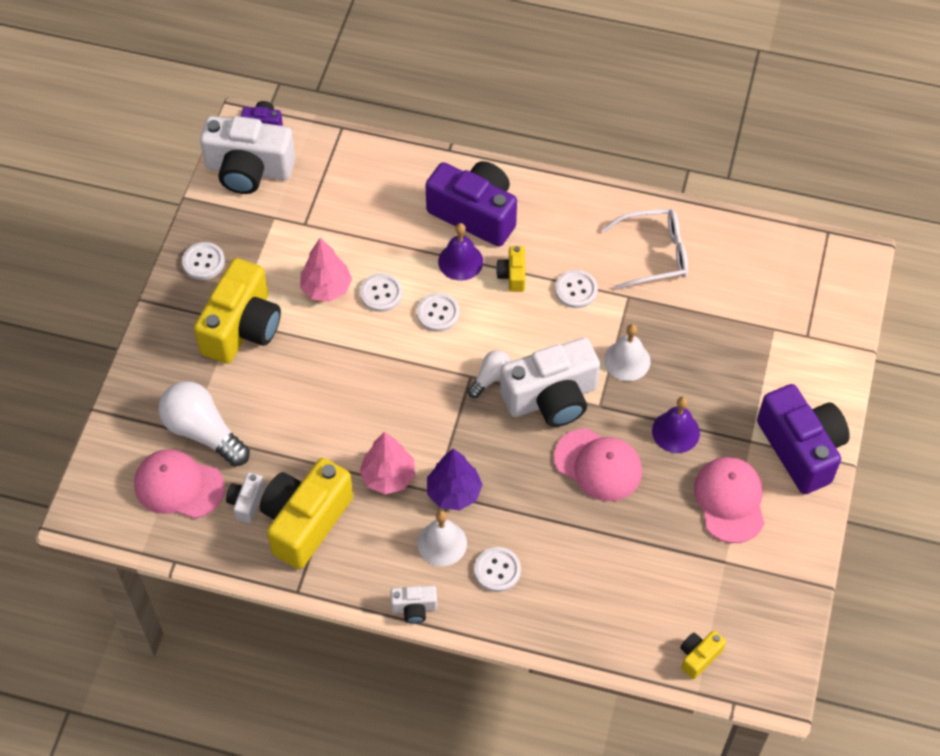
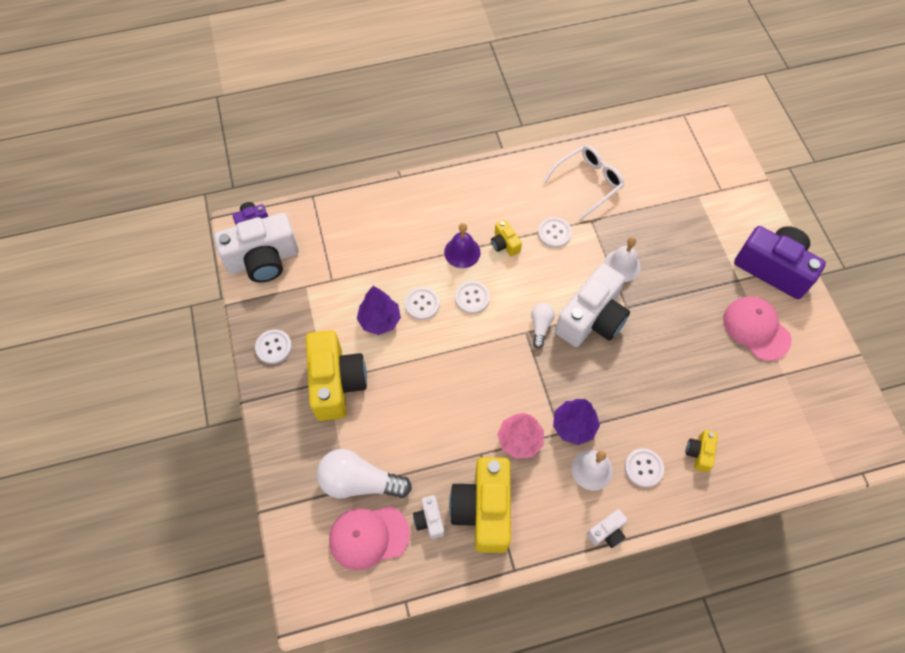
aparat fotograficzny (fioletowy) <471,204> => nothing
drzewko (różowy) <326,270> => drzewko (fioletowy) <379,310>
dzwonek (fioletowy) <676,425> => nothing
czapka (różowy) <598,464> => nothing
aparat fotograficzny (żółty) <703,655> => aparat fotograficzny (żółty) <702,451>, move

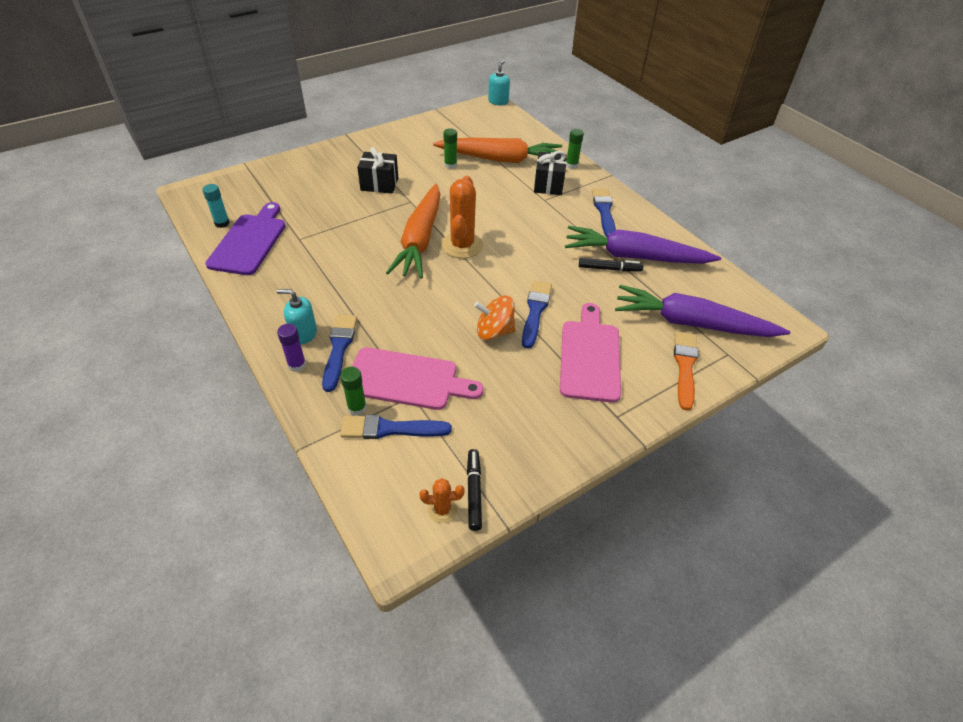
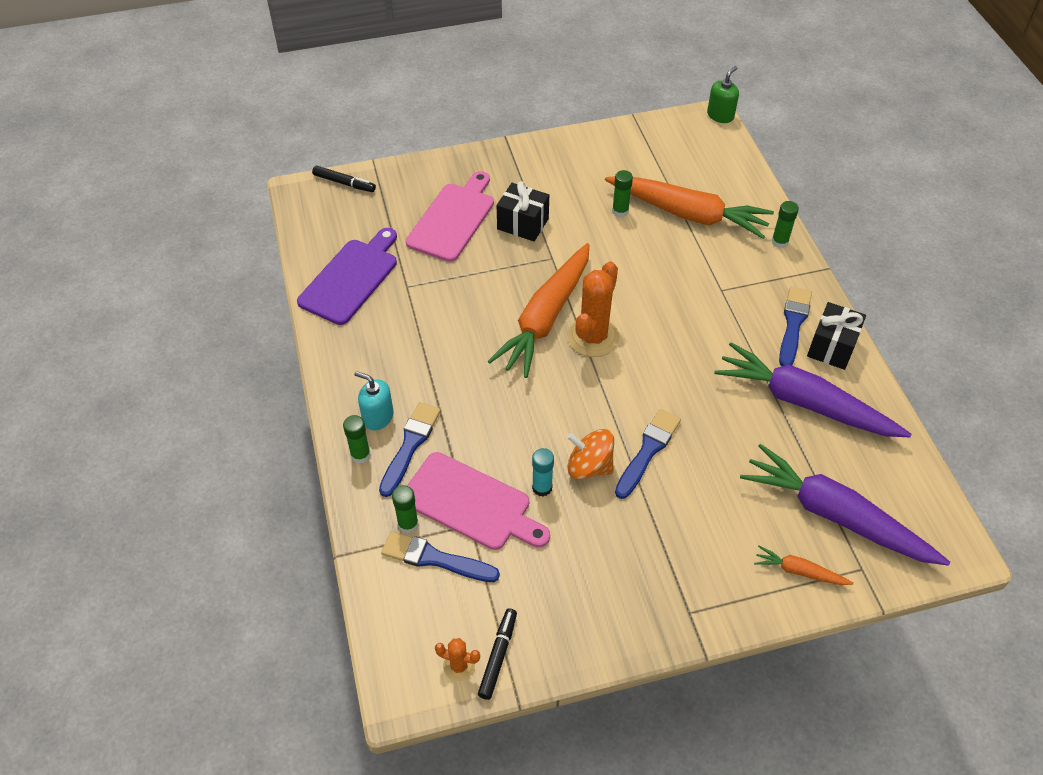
dozownik mydła (turkusowy) <499,82> => dozownik mydła (zielony) <723,94>
prezent (czarny) <550,173> => prezent (czarny) <836,336>, move
klej w sztyfcie (turkusowy) <216,206> => klej w sztyfcie (turkusowy) <543,472>, move
flamaster (czarny) <611,265> => flamaster (czarny) <344,179>, move
deska do krojenia (różowy) <590,353> => deska do krojenia (różowy) <450,216>, move
klej w sztyfcie (fioletowy) <291,348> => klej w sztyfcie (zielony) <357,439>
pędzel (pomarańczowy) <686,371> => marchewka (pomarańczowy) <804,565>

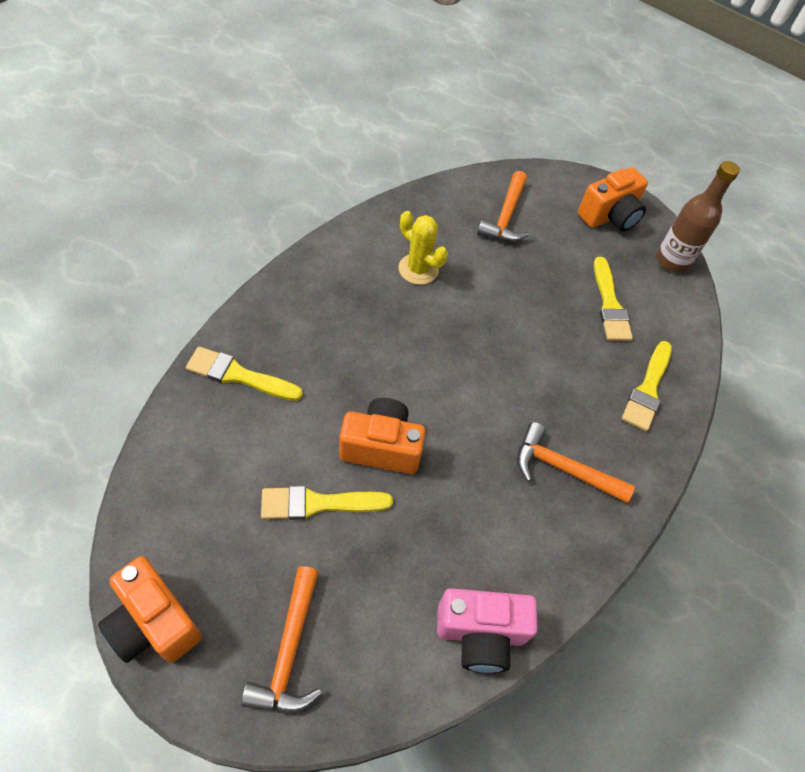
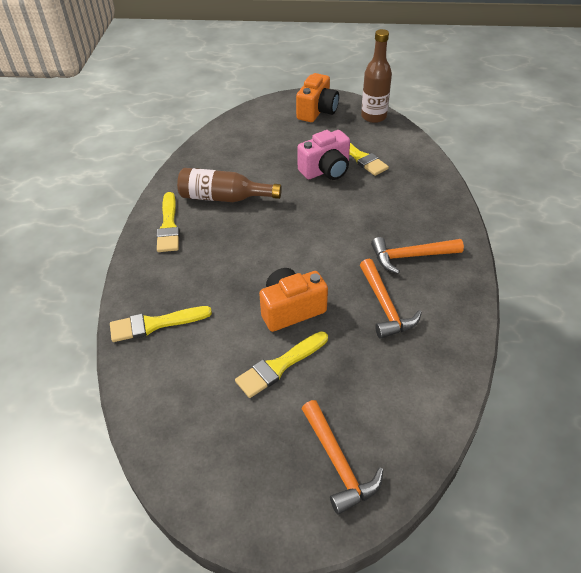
młotek (pomarańczowy) <503,206> => młotek (pomarańczowy) <391,299>, move
kaktus (żółty) <423,248> => butelka (brązowy) <229,185>
pędzel (żółty) <647,386> => pędzel (żółty) <168,222>, move
aparat fotograficzny (pomarańczowy) <150,609> => nothing
aparat fotograficzny (różowy) <487,630> => aparat fotograficzny (różowy) <323,155>, move

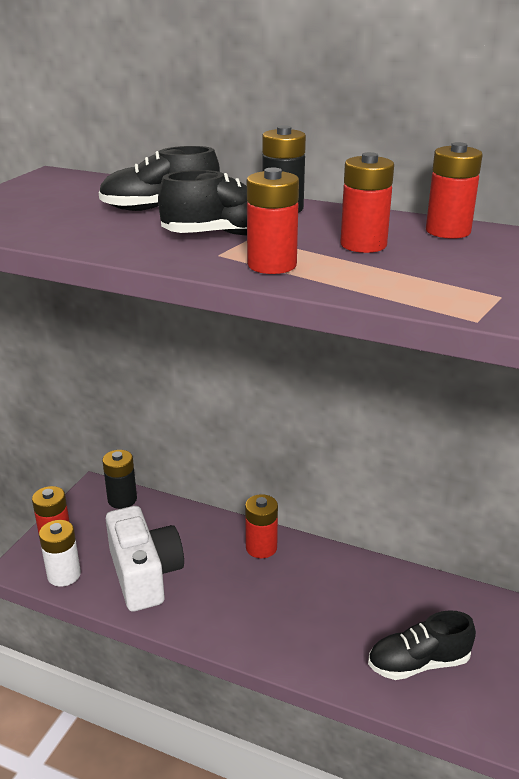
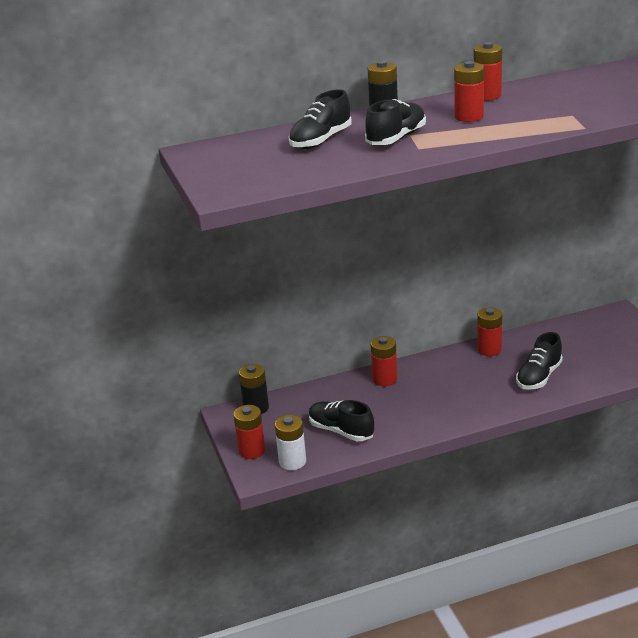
bateria (czerwony) <273,221> => bateria (czerwony) <489,332>, move
aparat fotograficzny (biały) <145,559> => but (czarny) <341,420>

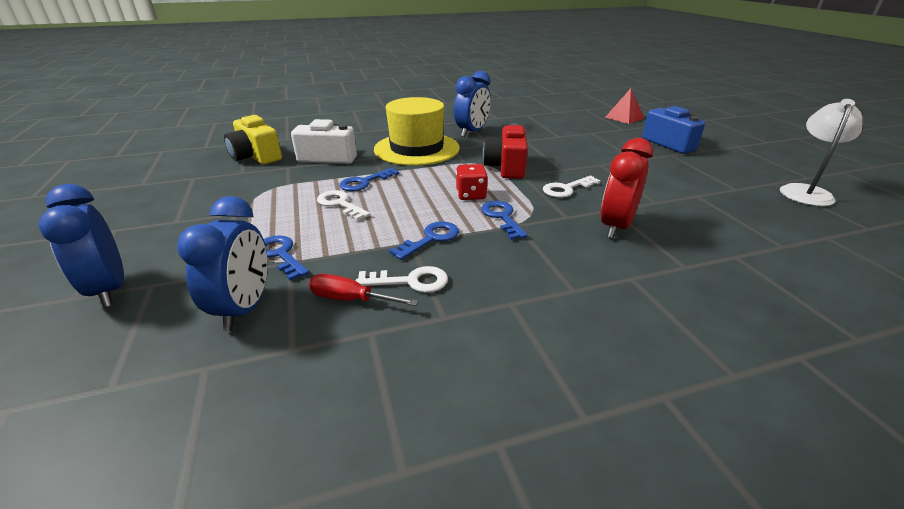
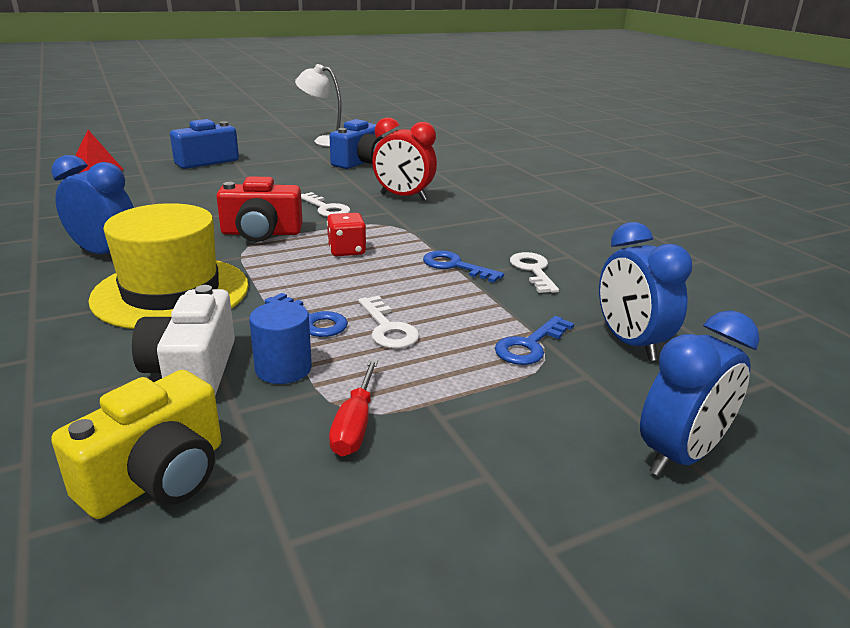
klucz (biały) <343,205> => klucz (biały) <388,322>, 60 degrees counterclockwise
budzik (niebieski) <222,263> => budzik (niebieski) <645,291>, 105 degrees counterclockwise
klucz (niebieski) <504,220> => nothing
śrubokręt (czerwony) <363,290> => śrubokręt (czerwony) <353,407>, move
nothing => aparat fotograficzny (niebieski) <356,144>
nothing => walec (niebieski) <280,342>

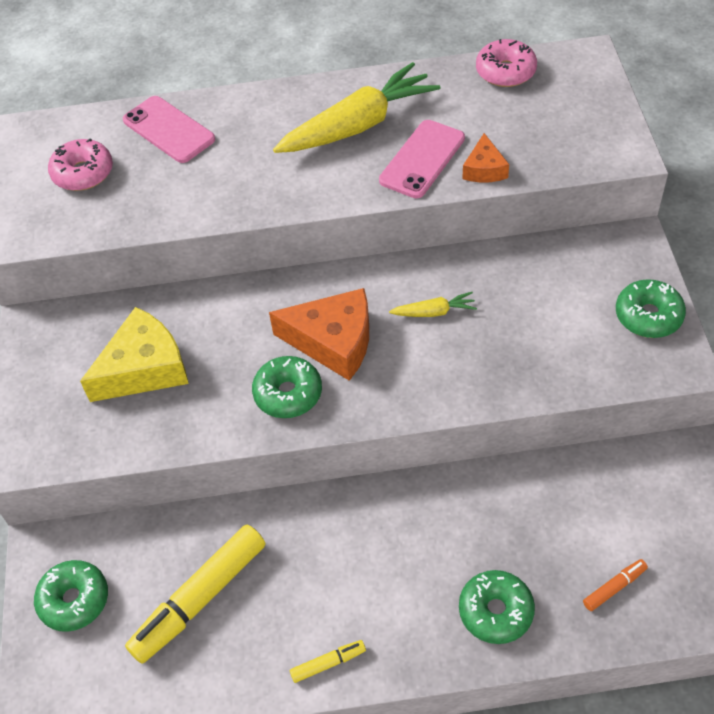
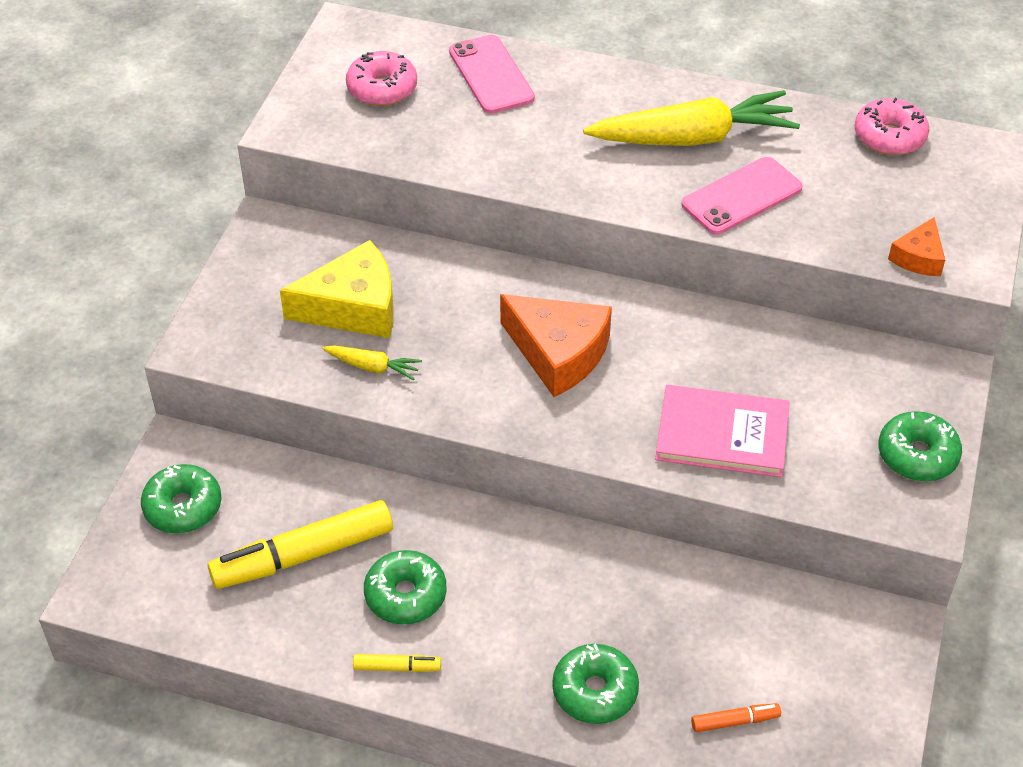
ser (pomarańczowy) <485,158> => ser (pomarańczowy) <916,246>, move
marchewka (żółty) <433,304> => marchewka (żółty) <372,362>, move
donut (zielony) <287,387> => donut (zielony) <405,587>, move
nothing => książka (różowy) <722,431>

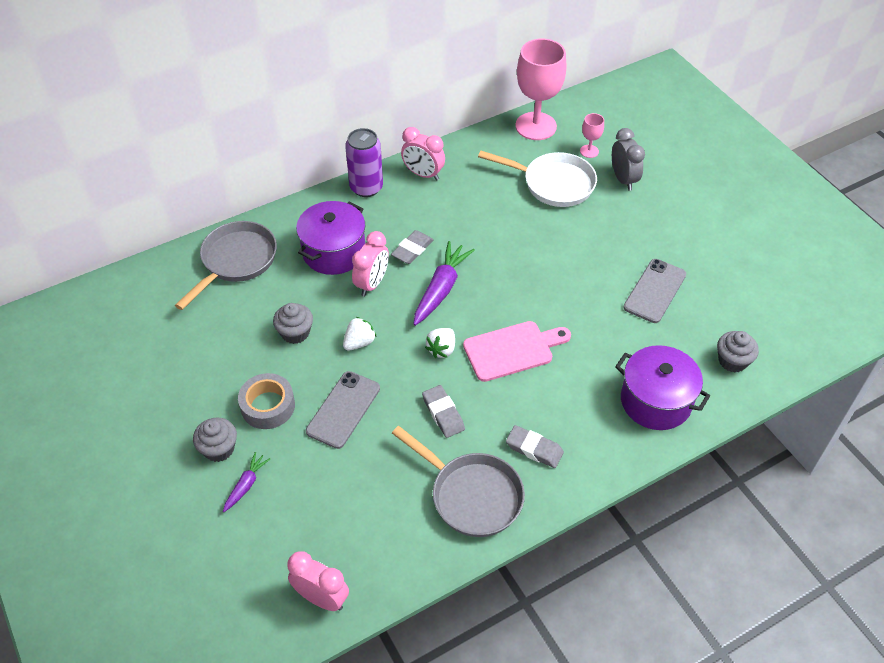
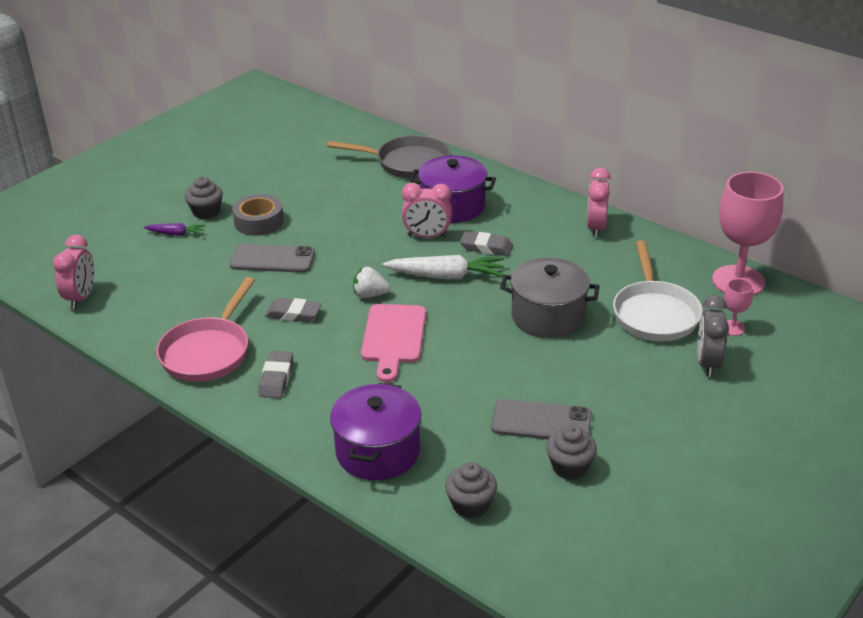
puszka (fioletowy) <364,162> => nothing
budzik (szary) <628,159> => budzik (szary) <713,336>, 135 degrees clockwise
marchewka (fioletowy) <444,283> => marchewka (biały) <443,267>
muffinka (szary) <293,323> => muffinka (szary) <571,452>, move
truskawka (biały) <359,333> => nothing
deska do krojenia (różowy) <517,351> => deska do krojenia (różowy) <393,343>, 45 degrees clockwise
gumka do mazania (szary) <443,411> => gumka do mazania (szary) <293,310>, 60 degrees clockwise
patelnia (szary) <458,481> => patelnia (różowy) <205,329>
nothing => garnek (szary) <550,298>

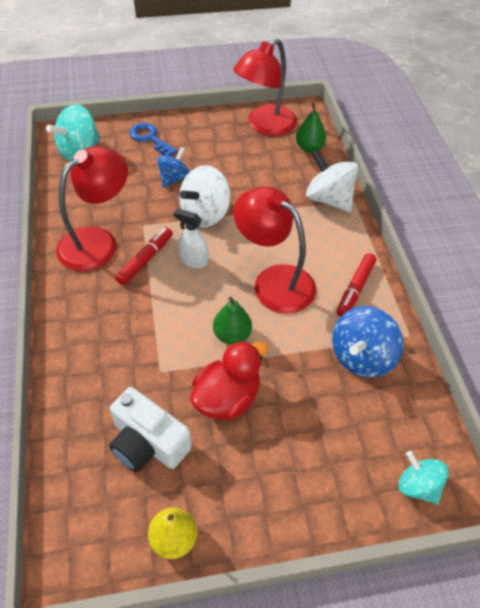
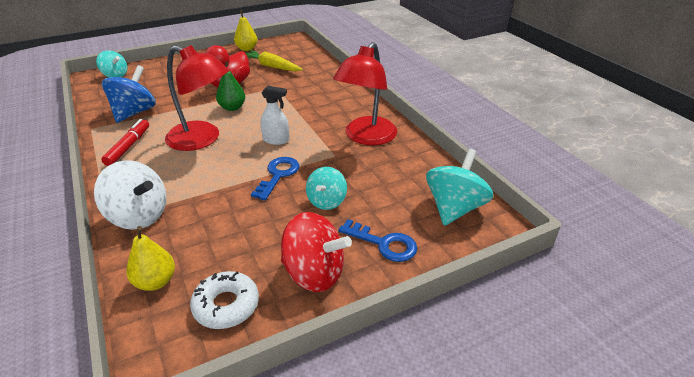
lampka (czerwony) <265,87> => donut (biały) <224,300>
gruszka (zielony) <311,127> => gruszka (żółty) <150,258>
bączek (niebieski) <173,167> => bączek (turkusowy) <326,188>
bączek (biały) <205,196> => klucz (niebieski) <275,178>
flamaster (czerwony) <144,256> => nothing
aparat fotograficzny (biały) <150,429> => marchewka (żółty) <274,60>
nothing => bączek (czerwony) <316,252>

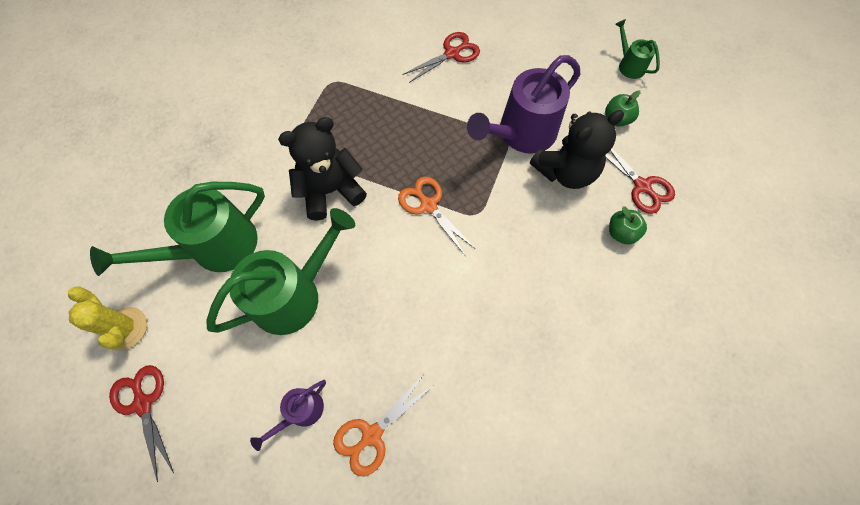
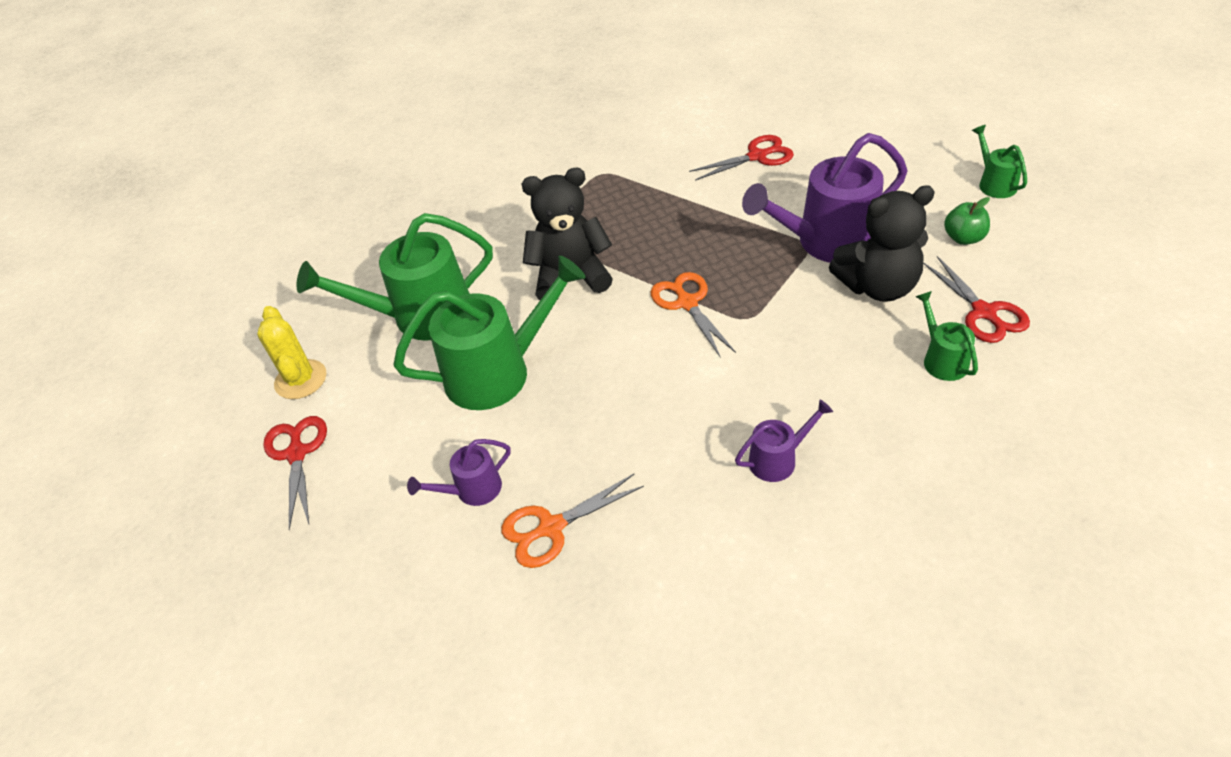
jabłko (zielony) <628,225> => konewka (zielony) <946,336>
nothing => konewka (fioletowy) <784,440>

